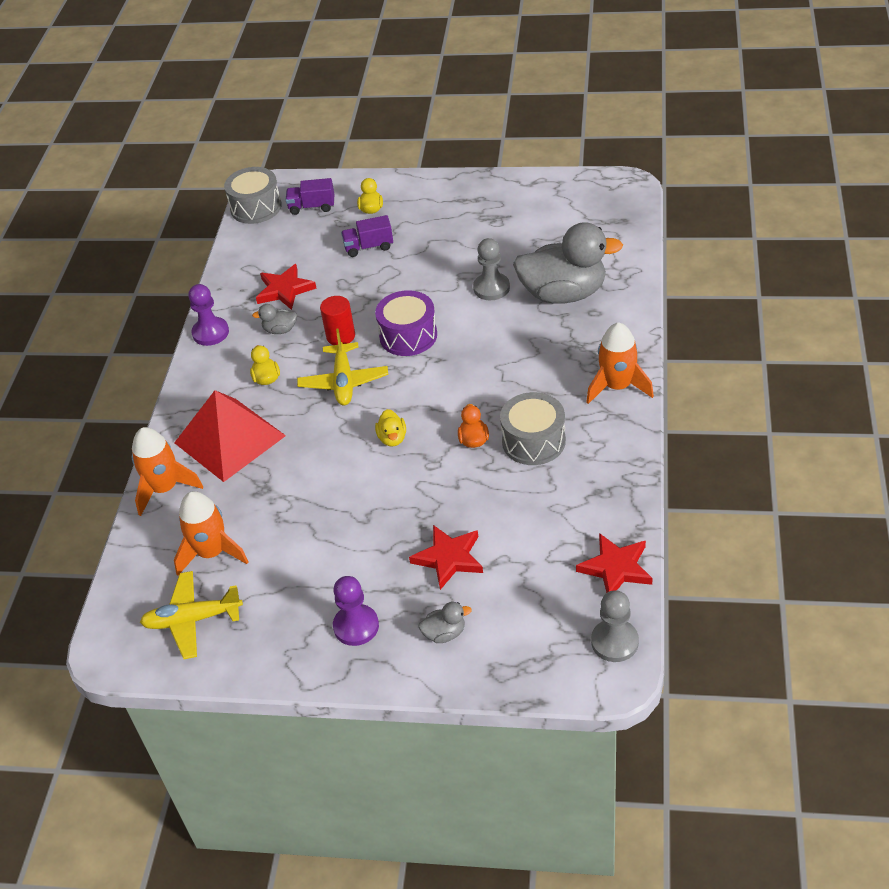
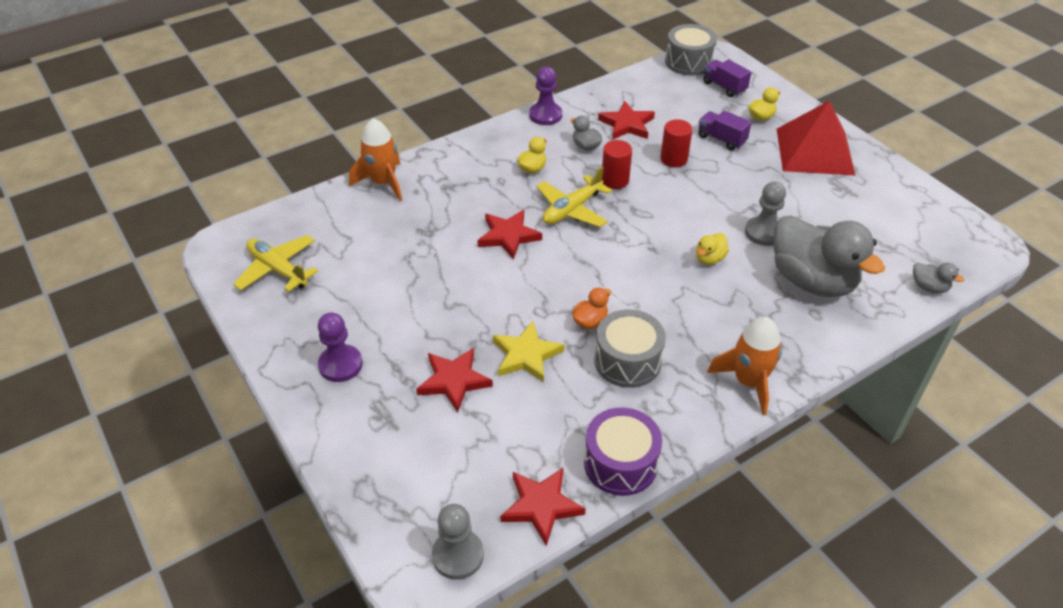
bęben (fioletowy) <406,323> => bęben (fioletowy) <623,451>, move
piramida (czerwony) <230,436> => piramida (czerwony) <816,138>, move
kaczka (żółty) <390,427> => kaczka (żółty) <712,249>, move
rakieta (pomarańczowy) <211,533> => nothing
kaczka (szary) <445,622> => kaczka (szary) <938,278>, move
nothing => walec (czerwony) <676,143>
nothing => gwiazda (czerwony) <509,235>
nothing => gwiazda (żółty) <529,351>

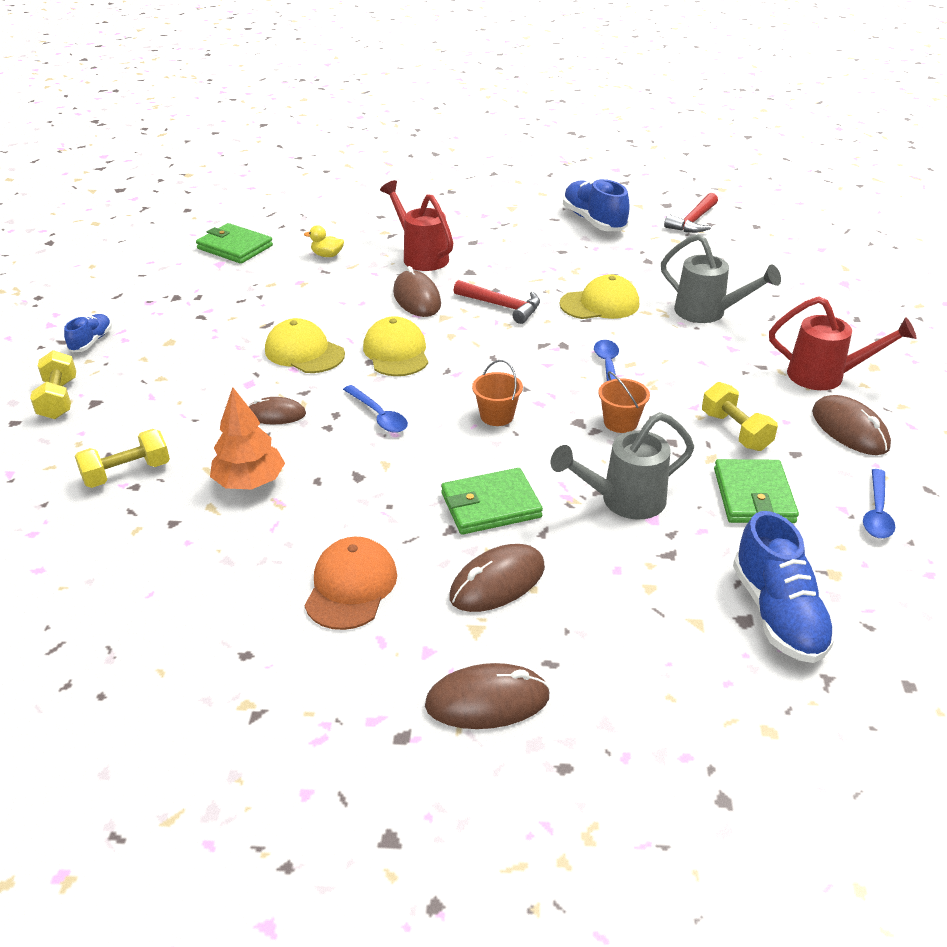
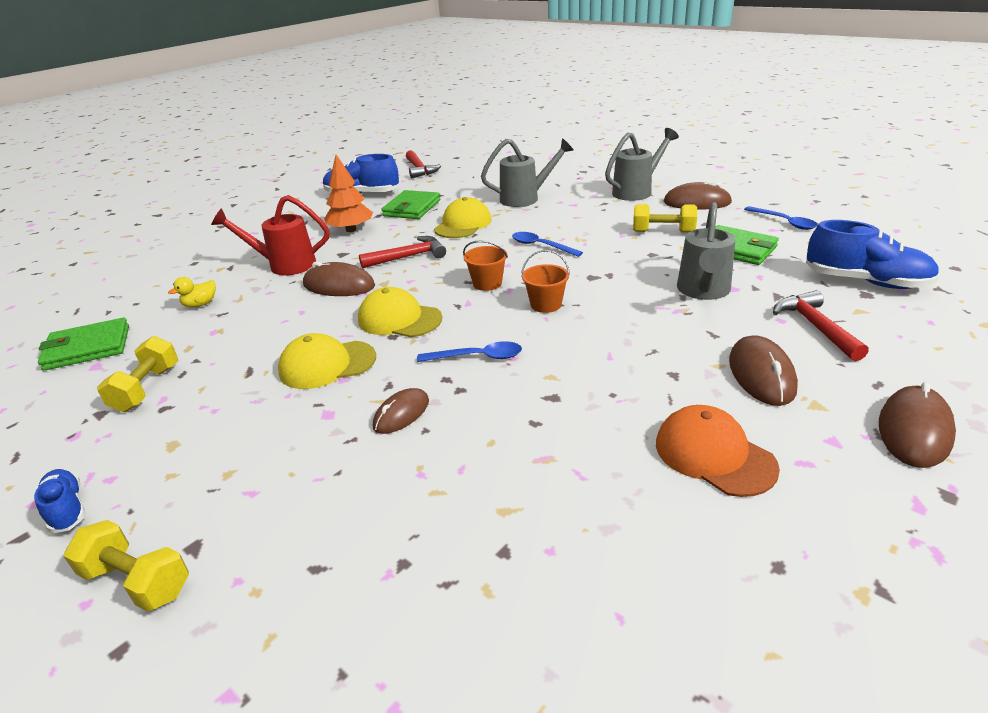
konewka (czerwony) <842,343> => konewka (szary) <642,164>
wiadro (pomarańczowy) <624,402> => wiadro (pomarańczowy) <485,265>, move
drzewko (pomarańczowy) <247,438> => drzewko (pomarańczowy) <348,193>, move
hantel (żółty) <122,458> => hantel (żółty) <137,374>, move
portfel (zielony) <492,501> => portfel (zielony) <410,204>, move
nothing => młotek (czerwony) <821,325>

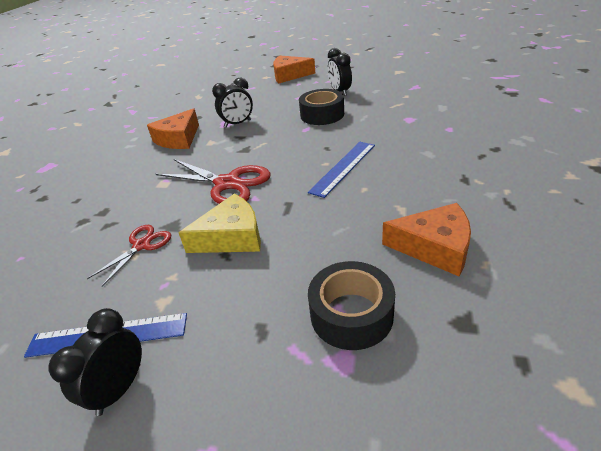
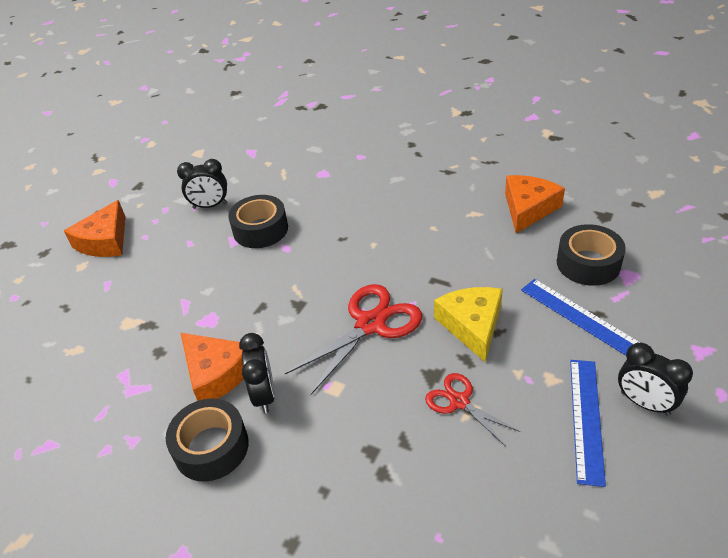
budzik (czarny) <232,102> => budzik (czarny) <257,373>, move
linijka (niebieski) <341,170> => linijka (niebieski) <580,317>, move
nothing => taśma klejąca (czarny) <207,440>

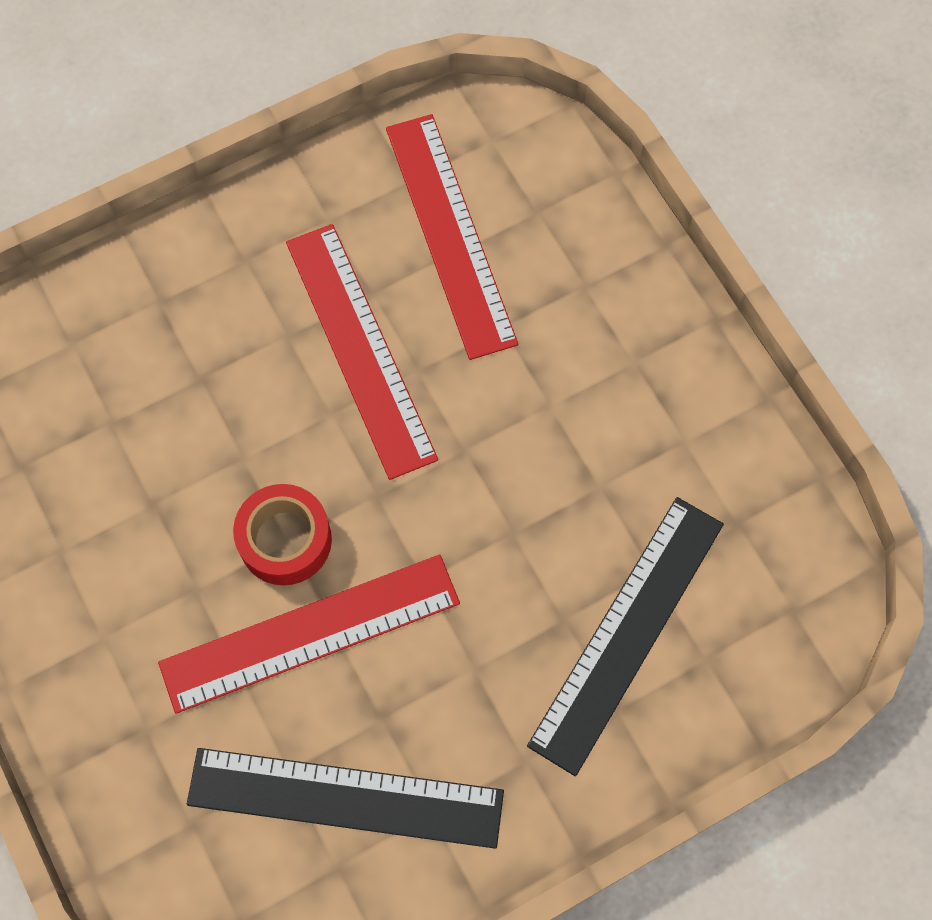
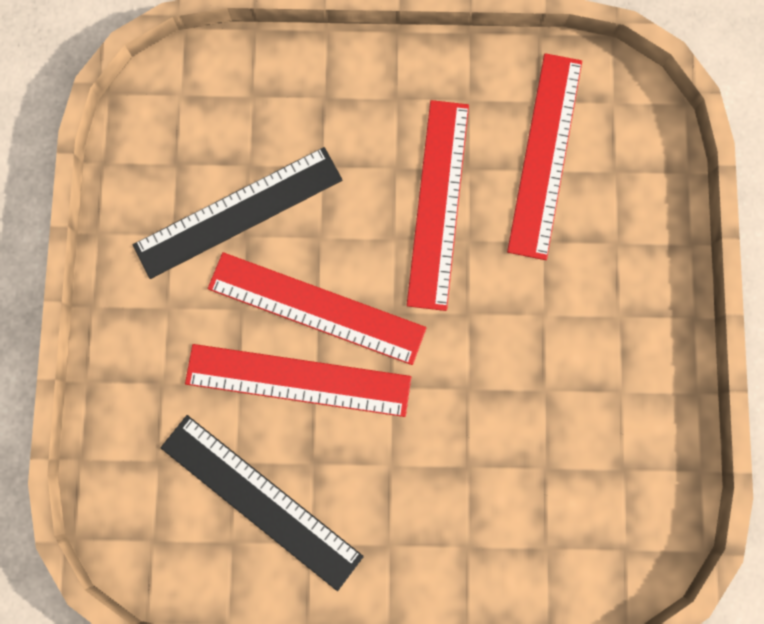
taśma klejąca (czerwony) <282,534> => linijka (czerwony) <317,308>
linijka (czarny) <625,636> => linijka (czarny) <237,213>, move

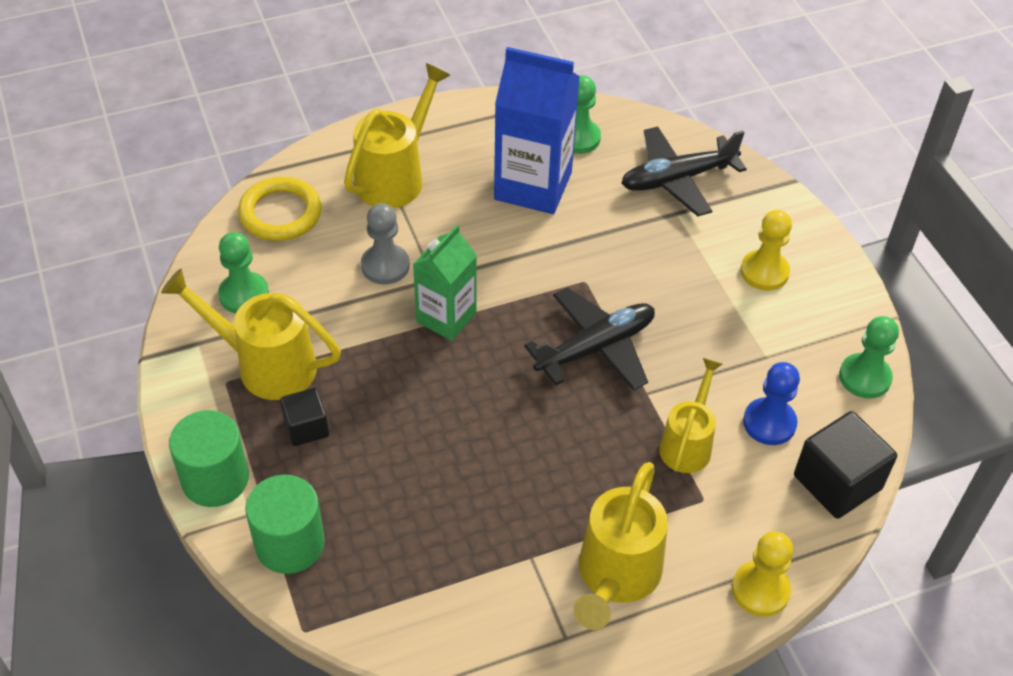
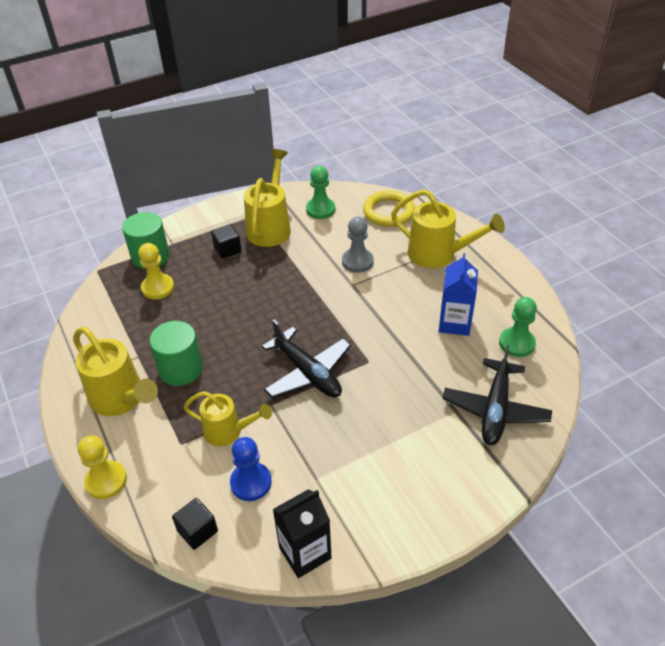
karton mleka (niebieski) <537,130> => karton mleka (niebieski) <458,294>, x0.64
samolot (czarny) <684,171> => samolot (czarny) <497,395>, 135 degrees counterclockwise
pionek (żółty) <766,250> => pionek (żółty) <156,271>, move
karton mleka (zielony) <445,283> => nothing
pionek (zielony) <869,357> => karton mleka (czarny) <302,533>
walec (zielony) <209,458> => walec (zielony) <176,353>, move
sześcian (czarny) <845,465> => sześcian (czarny) <195,524>, x0.59
konewka (żółty) <620,546> => konewka (żółty) <115,371>, 150 degrees counterclockwise

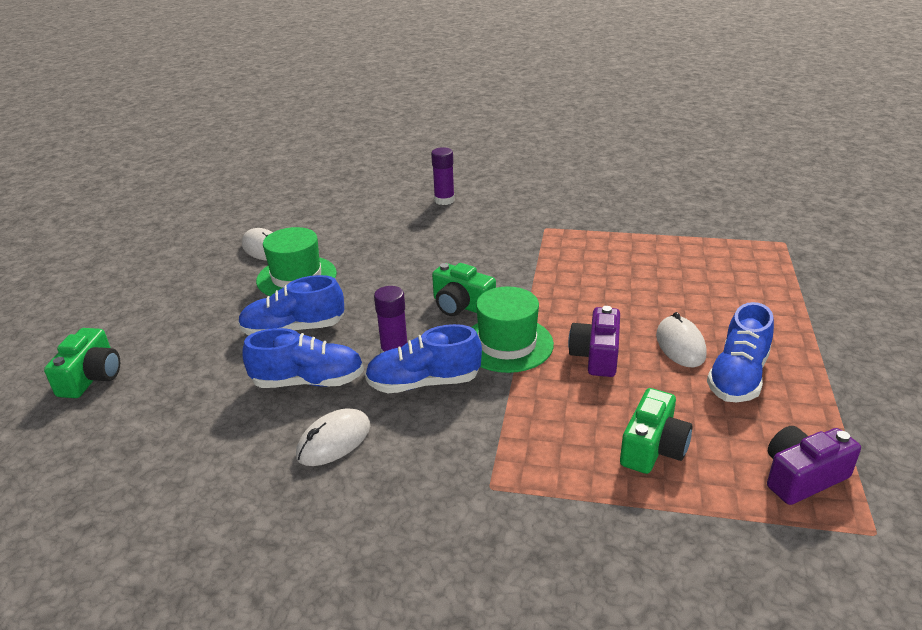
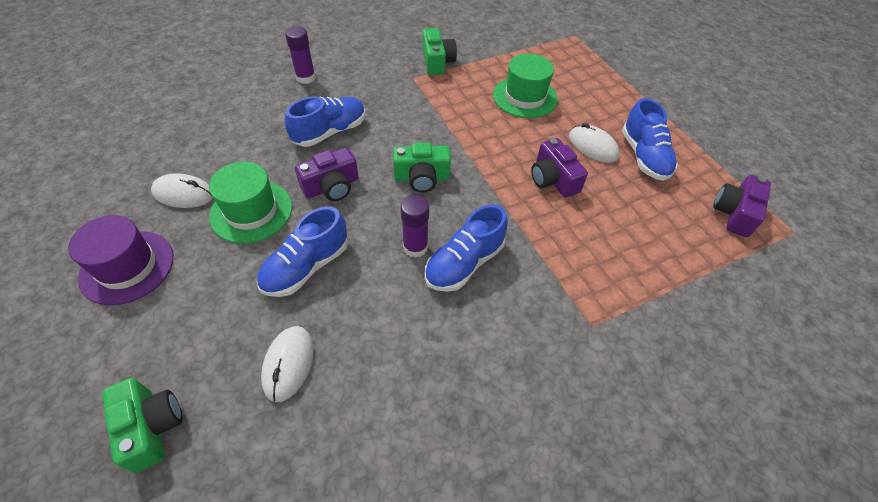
kapelusz (zielony) <513,329> => kapelusz (zielony) <525,86>, move
but (niebieski) <303,358> => but (niebieski) <325,121>, move
aparat fotograficzny (zielony) <656,431> => aparat fotograficzny (zielony) <439,51>, move
myszka (biały) <333,437> => myszka (biały) <287,364>, move
nothing => aparat fotograficzny (fioletowy) <327,174>
nothing => kapelusz (fioletowy) <121,260>

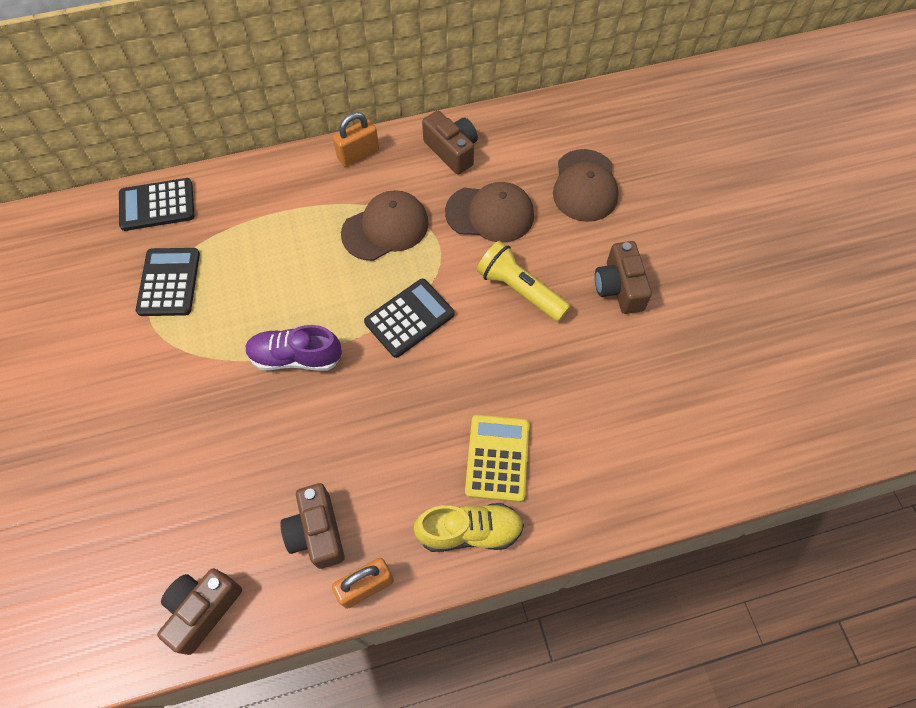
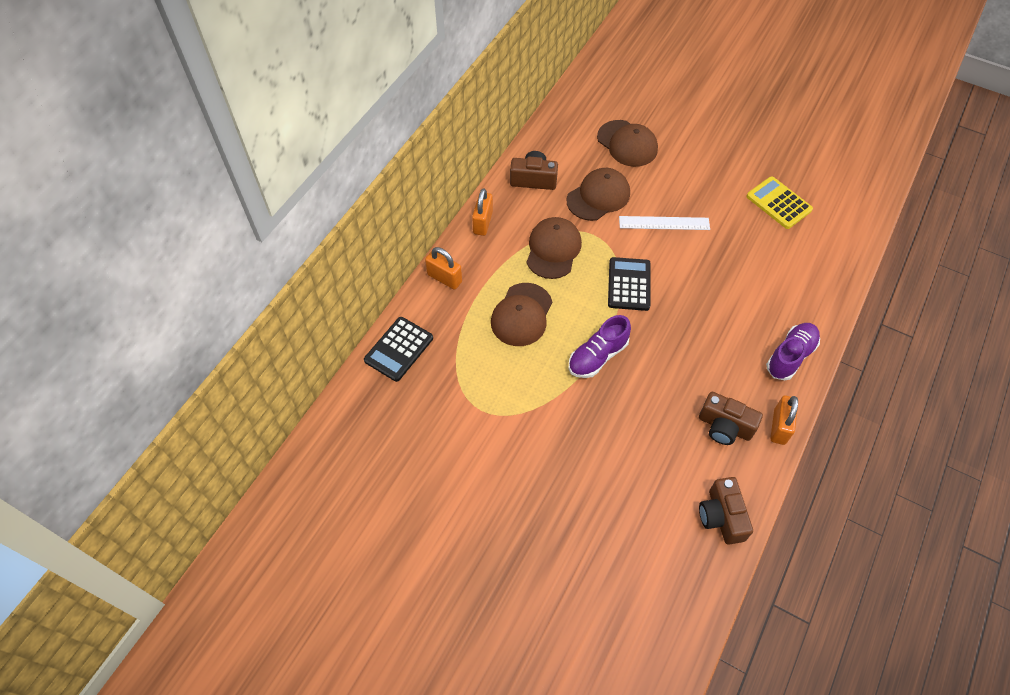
latarka (żółty) <524,281> => linijka (biały) <664,223>
aparat fotograficzny (brązowy) <623,277> => nothing
kalkulator (czarny) <168,282> => nothing
kalkulator (żółty) <497,458> => kalkulator (żółty) <779,202>, move
but (żółty) <469,527> => but (fioletowy) <793,351>
nothing => kłódka (pomarańczowy) <443,268>
nothing => czapka (brązowy) <521,314>

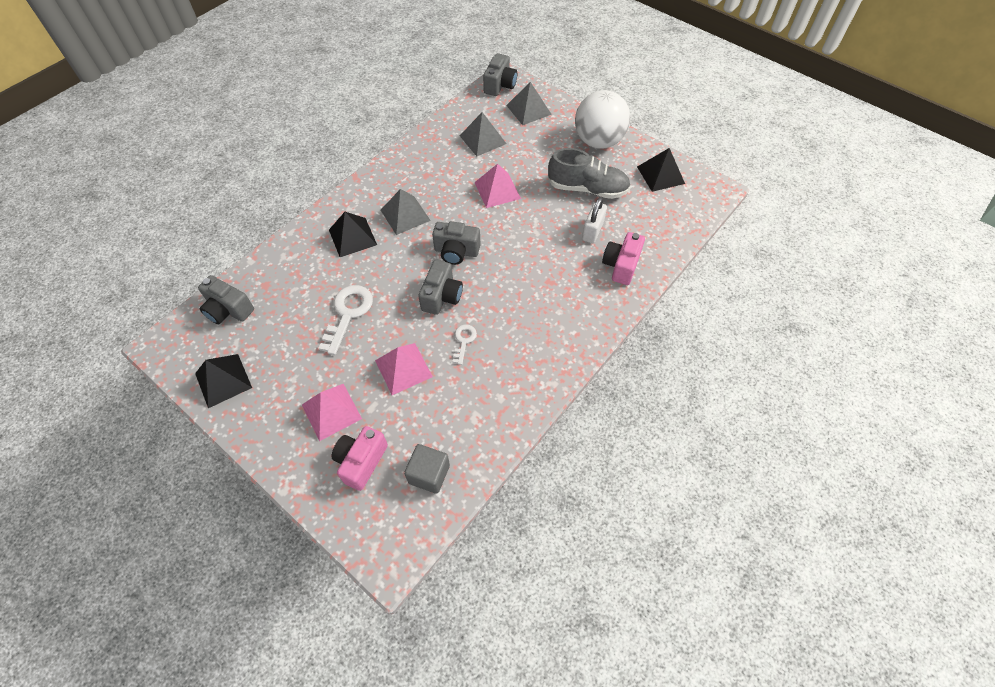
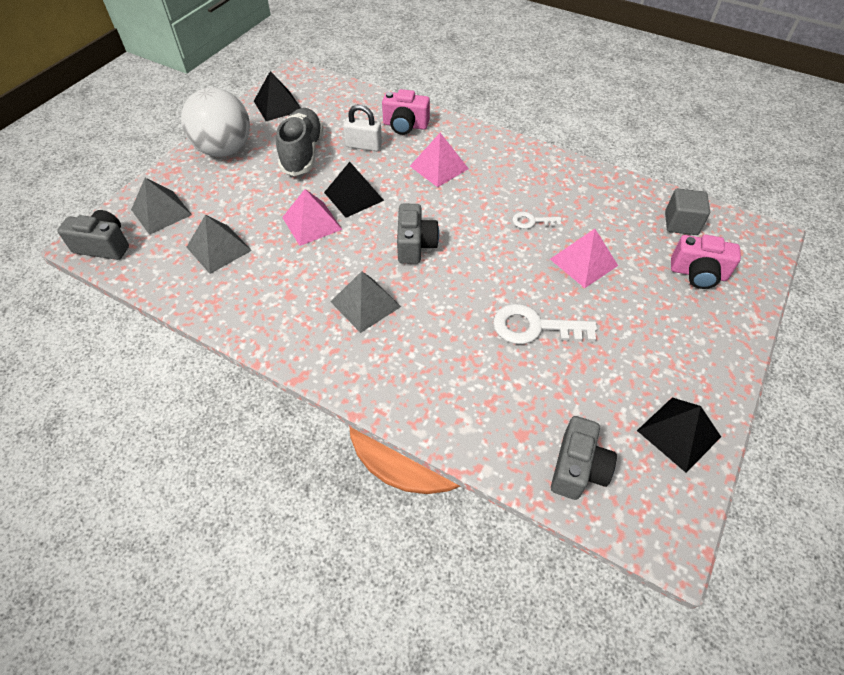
piramida (czarny) <353,234> => piramida (czarny) <354,190>, move
aparat fotograficzny (szary) <440,287> => nothing
piramida (różowy) <332,412> => piramida (różowy) <439,160>, move

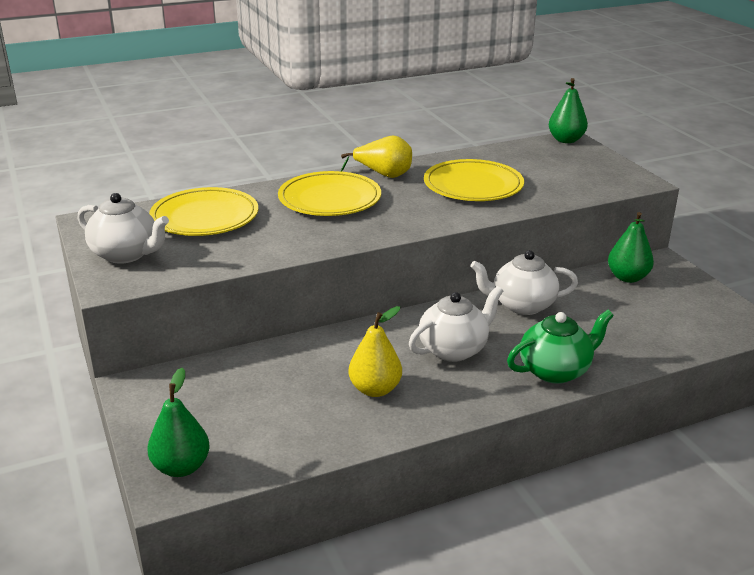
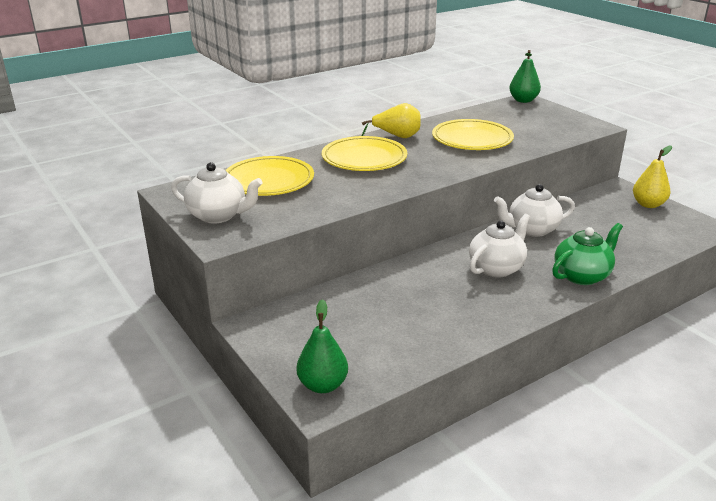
gruszka (zielony) <631,247> => nothing
gruszka (żółty) <375,351> => gruszka (żółty) <652,176>, move

